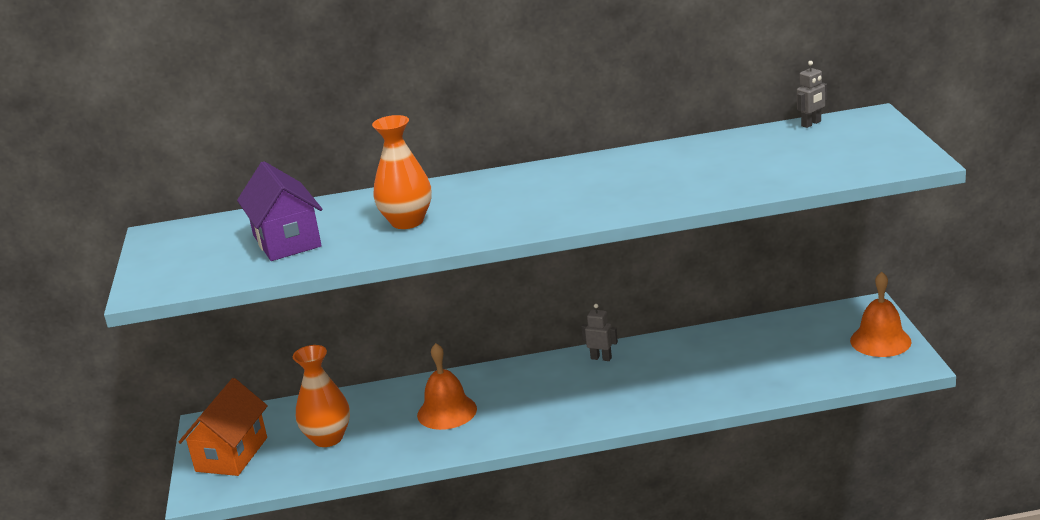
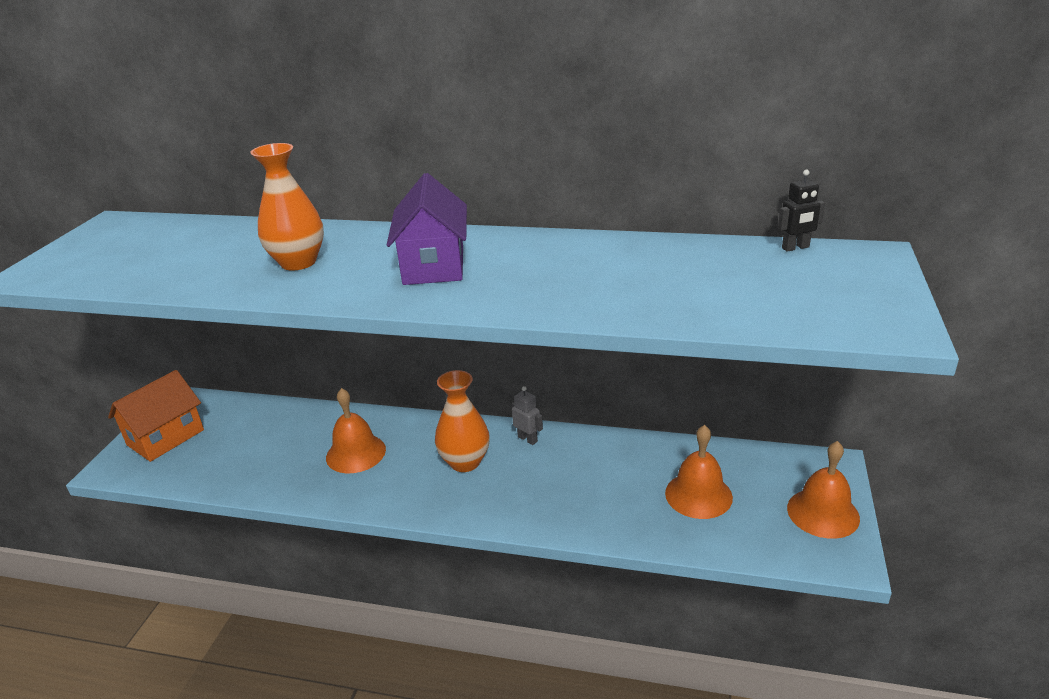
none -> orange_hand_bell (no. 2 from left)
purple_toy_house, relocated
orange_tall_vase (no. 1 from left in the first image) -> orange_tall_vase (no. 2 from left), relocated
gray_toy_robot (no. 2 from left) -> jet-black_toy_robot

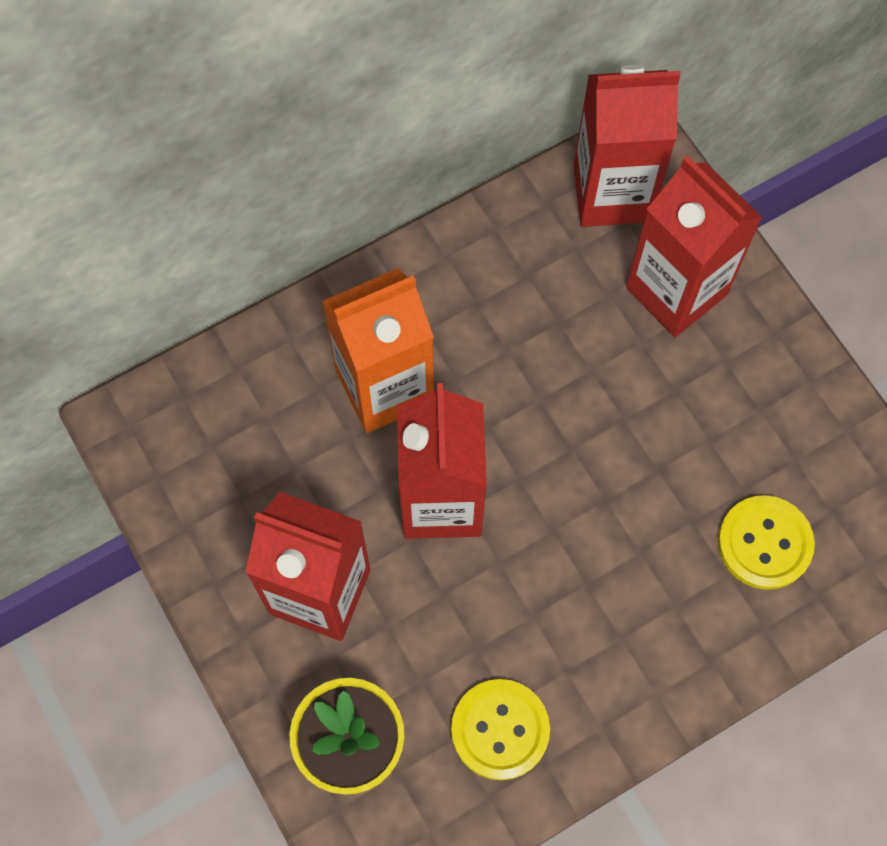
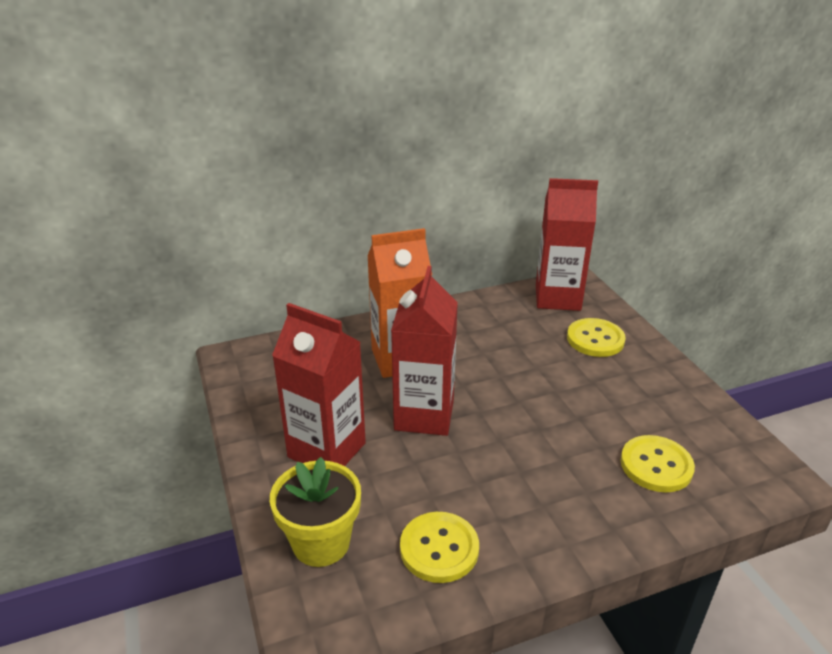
red_milk_carton (no. 4 from left) -> golden_button (no. 2 from left)

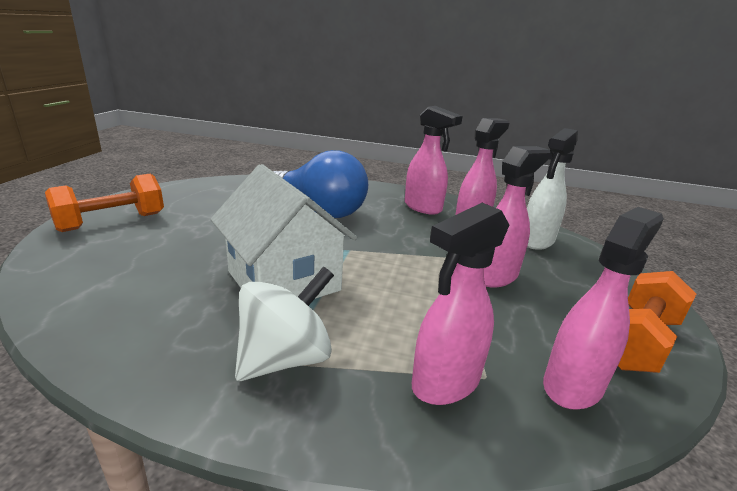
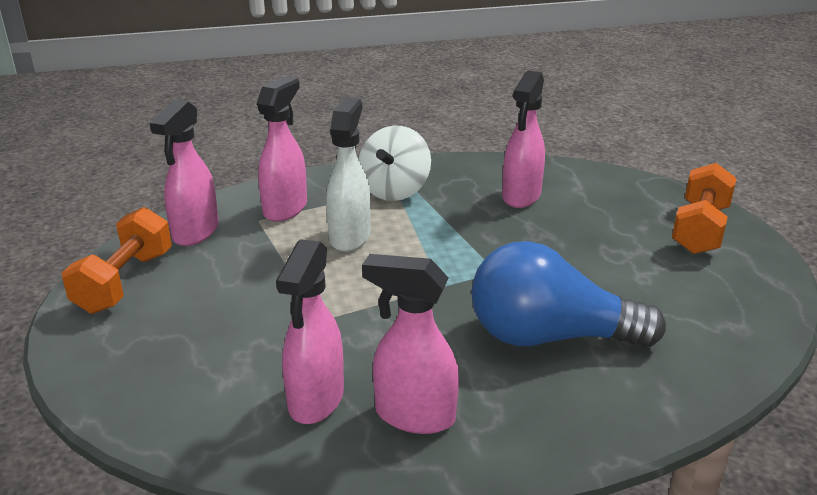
pure_white_toy_house -> none
rose-pink_sprayer (no. 4 from left in the first image) -> rose-pink_sprayer (no. 5 from left), relocated
pure_white_sprayer, relocated

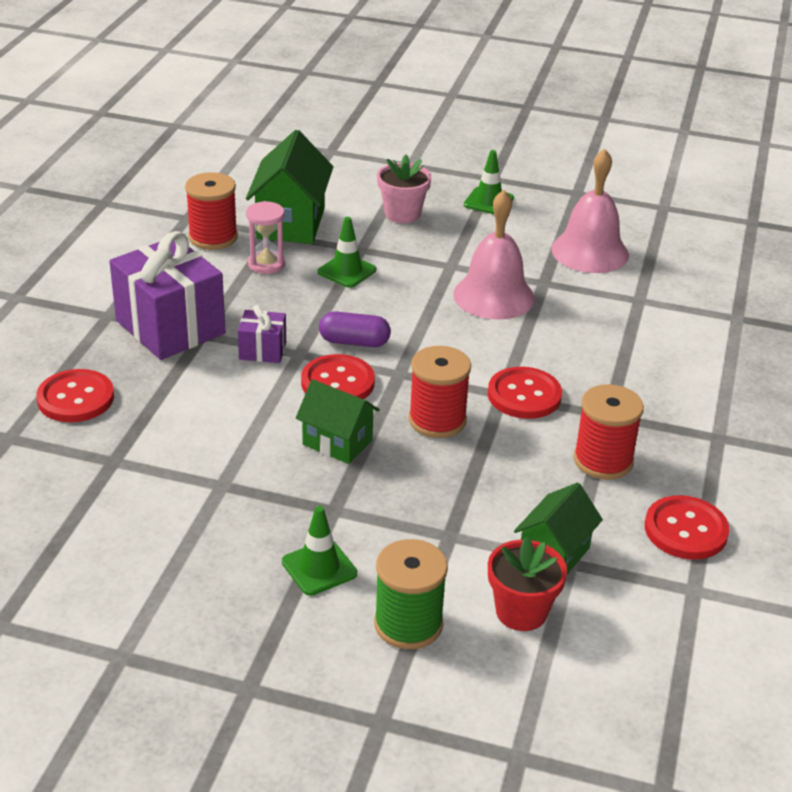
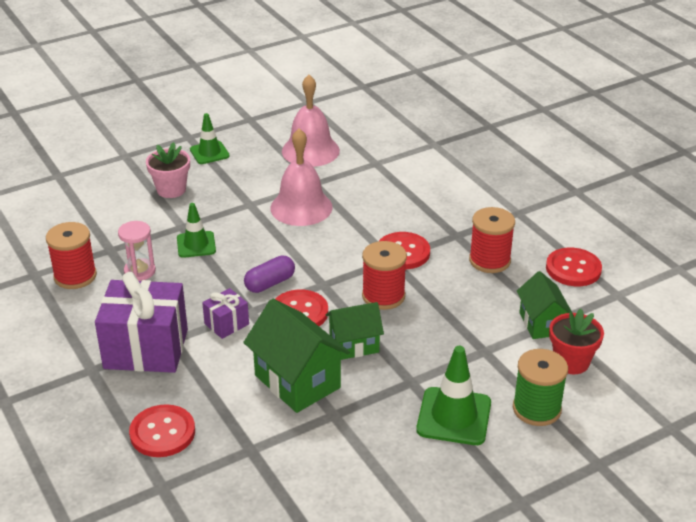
leaf-green_toy_house (no. 1 from left), relocated
leaf-green_road_cone (no. 1 from left in the first image) -> leaf-green_road_cone (no. 3 from left), x1.54

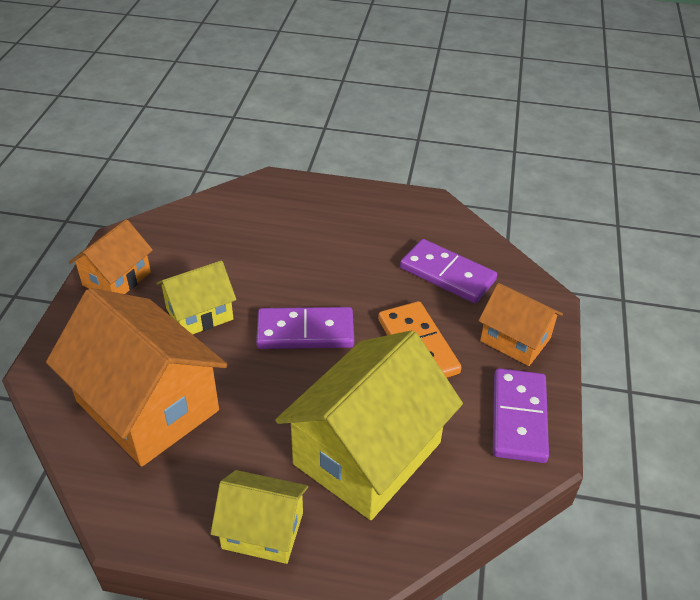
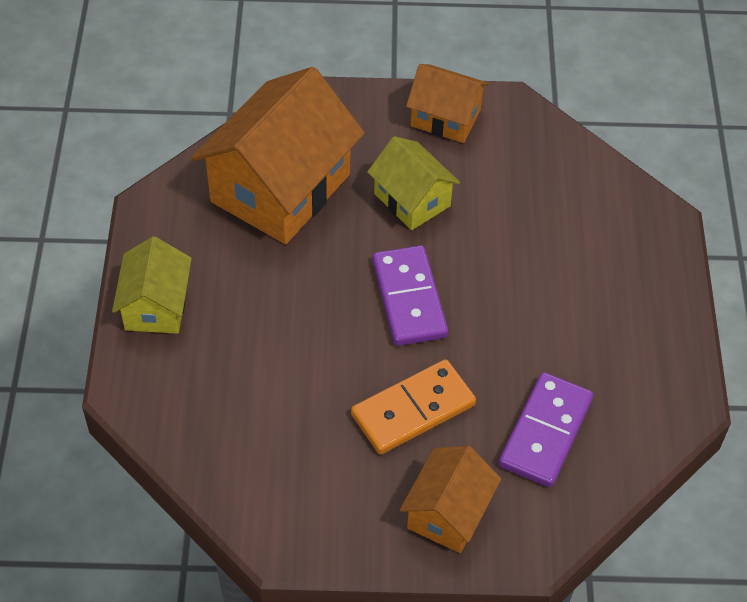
golden_toy_house (no. 3 from left) -> none
purple_domino_piece (no. 3 from left) -> none

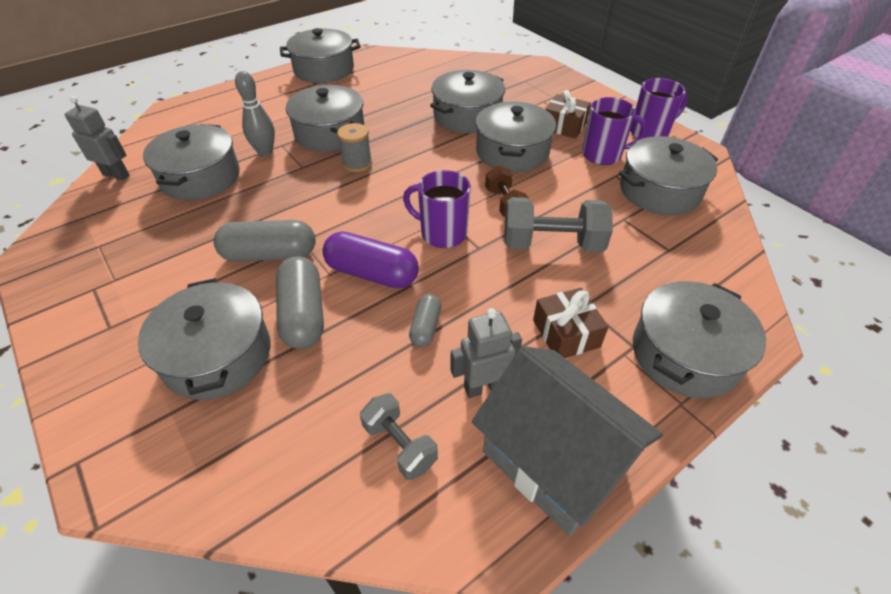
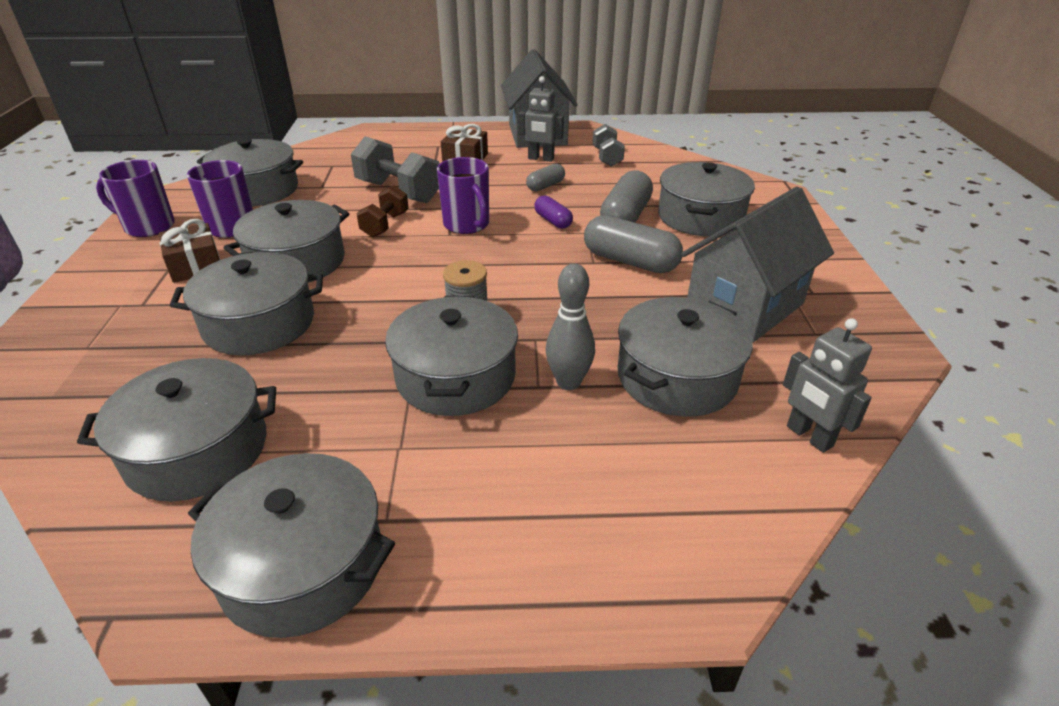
none -> gray_toy_house (no. 2 from left)
gray_stockpot (no. 8 from left in the first image) -> gray_stockpot (no. 1 from left), relocated
purple_pill_shape, x0.56

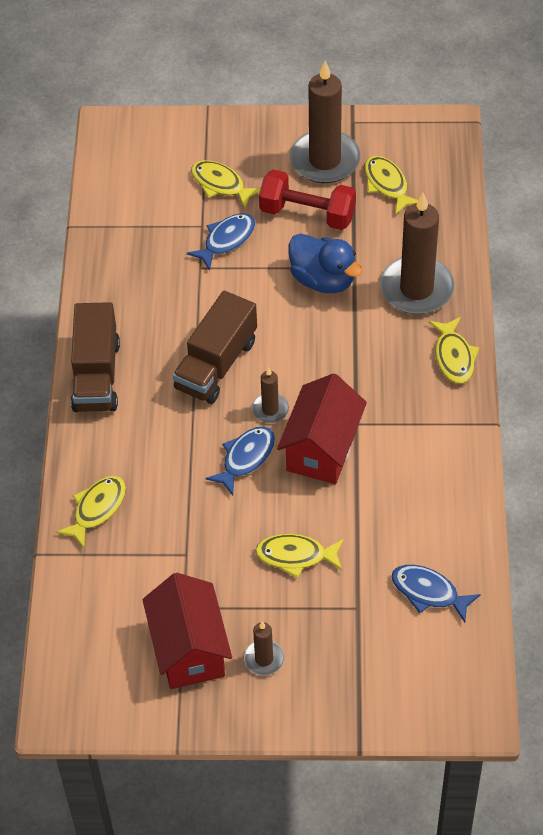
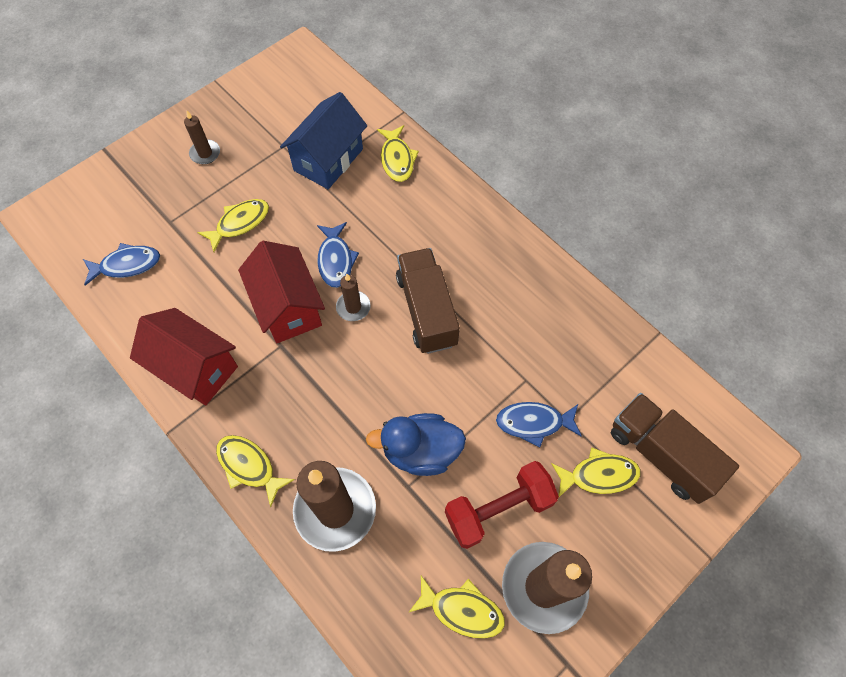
none -> blue_toy_house
dark_brown_truck (no. 1 from left in the first image) -> dark_brown_truck (no. 2 from left), relocated
red_toy_house (no. 1 from left), relocated
blue_fish_figure (no. 1 from left in the first image) -> blue_fish_figure (no. 3 from left), 90 degrees clockwise

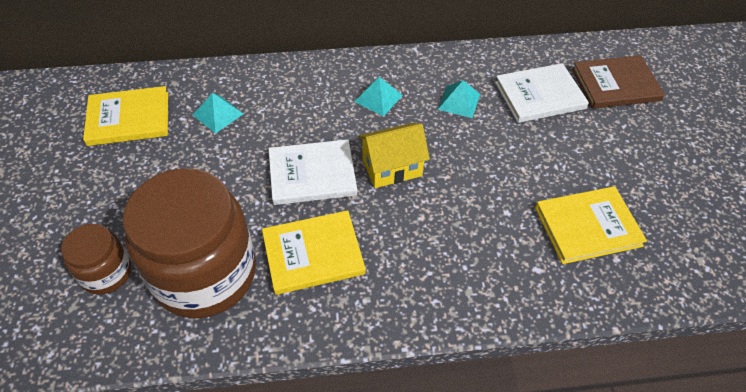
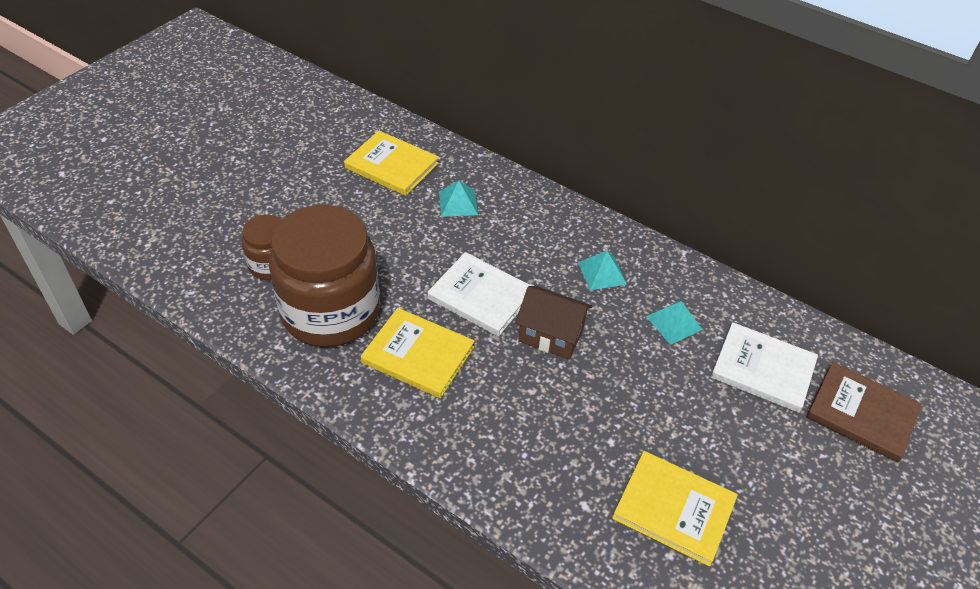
golden_toy_house -> dark_brown_toy_house

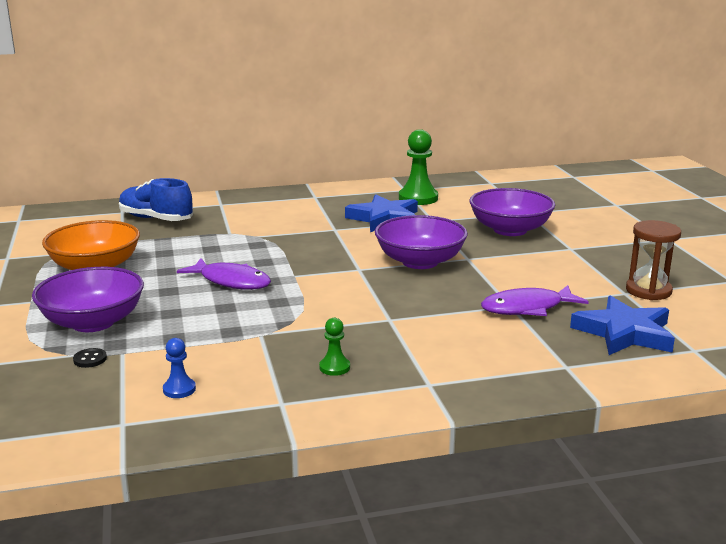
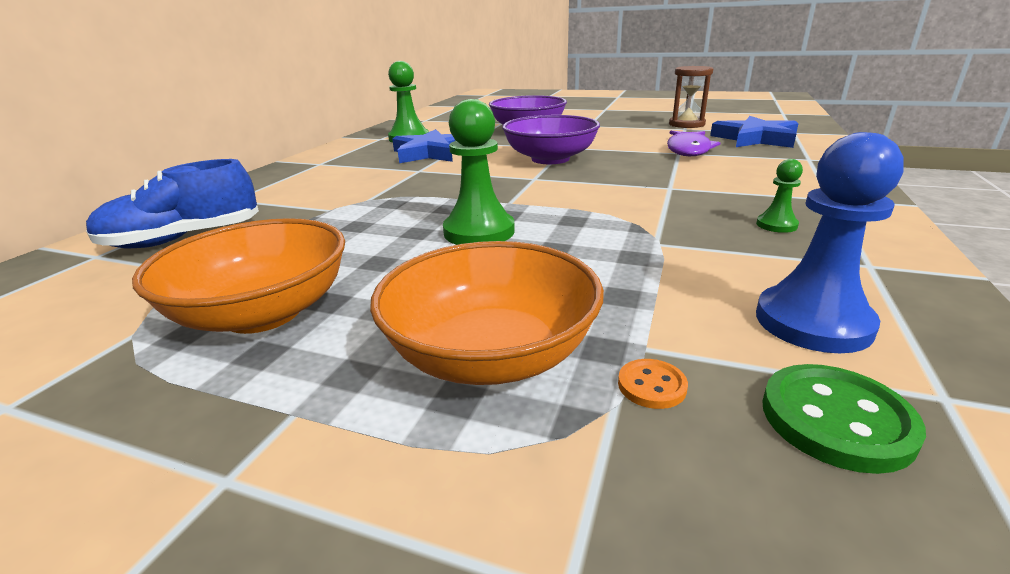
none -> leaf-green_button
purple_fish_figure (no. 1 from left) -> leaf-green_game_pawn (no. 2 from left)
purple_serving_bowl (no. 1 from left) -> orange_serving_bowl (no. 2 from left)
jet-black_button -> orange_button
blue_game_pawn, x1.95

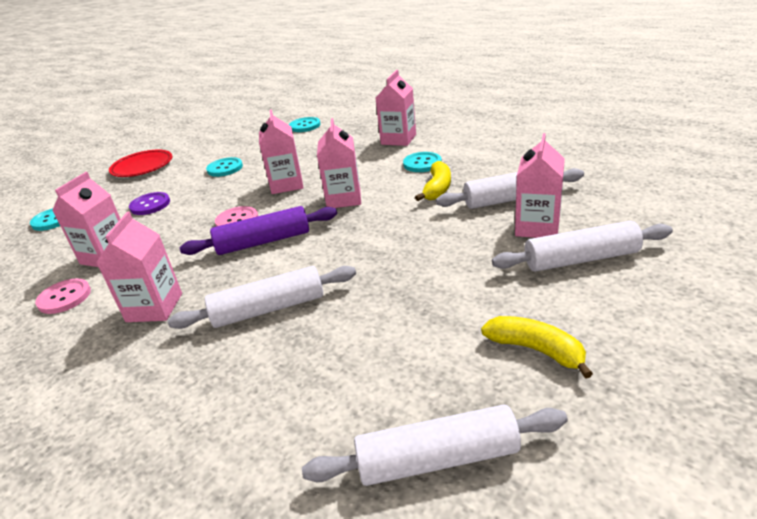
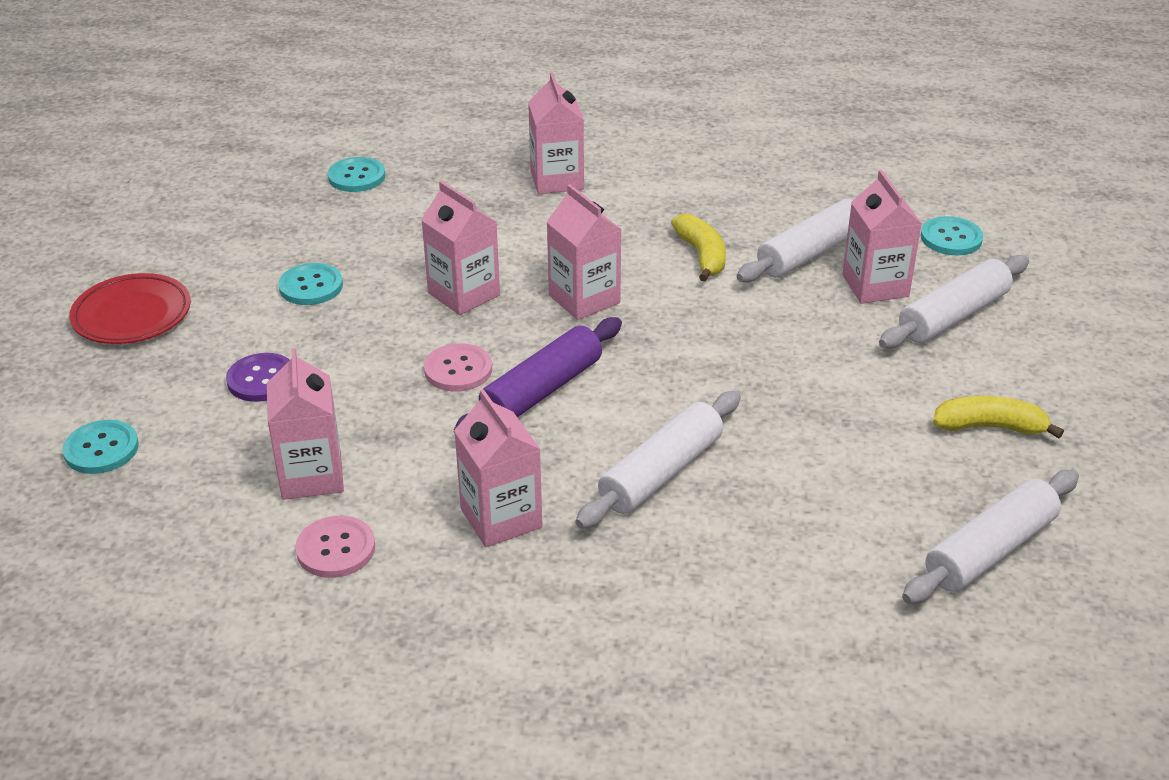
aqua_button (no. 4 from left), relocated

